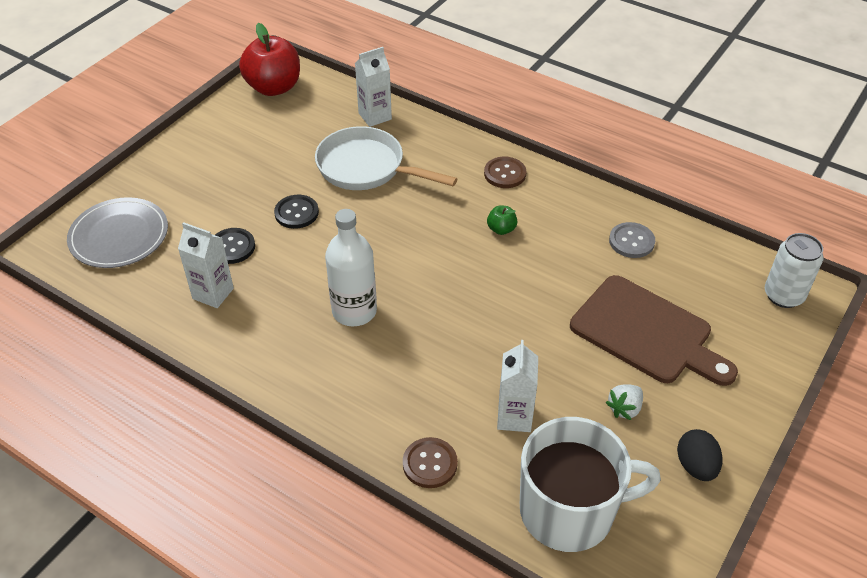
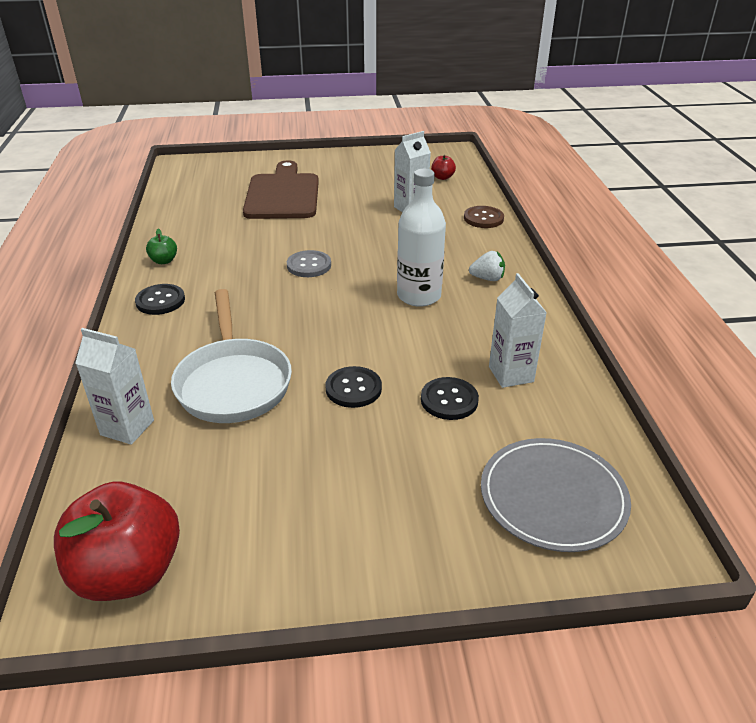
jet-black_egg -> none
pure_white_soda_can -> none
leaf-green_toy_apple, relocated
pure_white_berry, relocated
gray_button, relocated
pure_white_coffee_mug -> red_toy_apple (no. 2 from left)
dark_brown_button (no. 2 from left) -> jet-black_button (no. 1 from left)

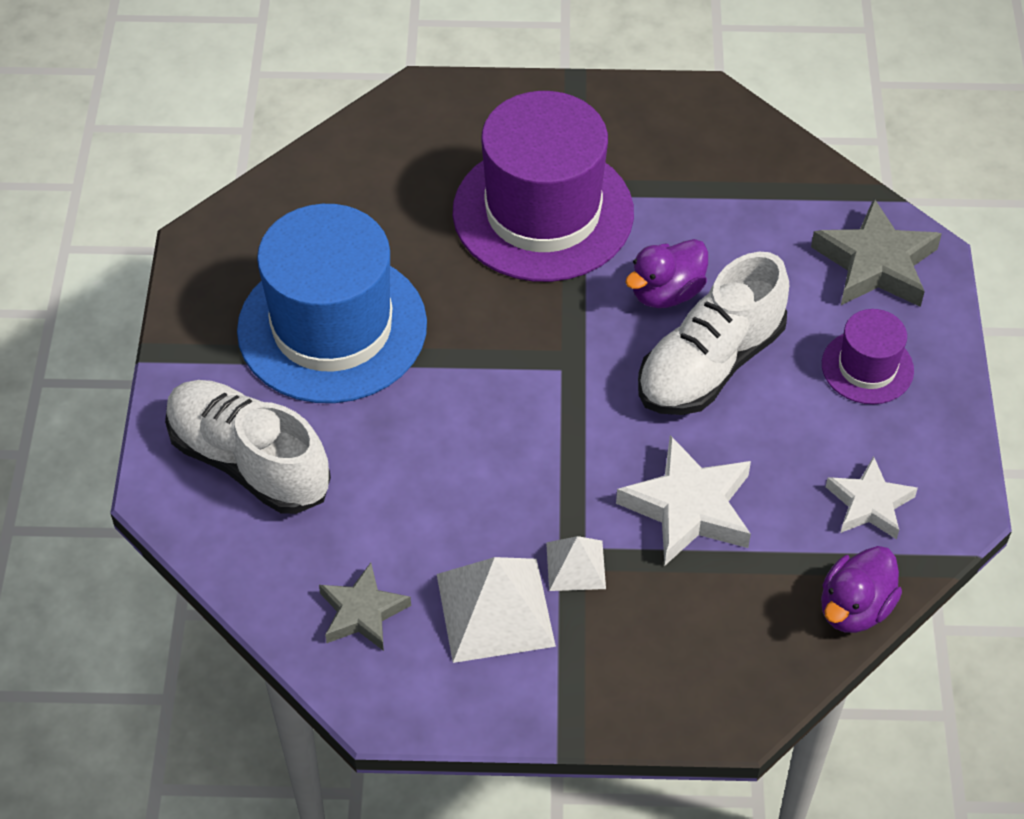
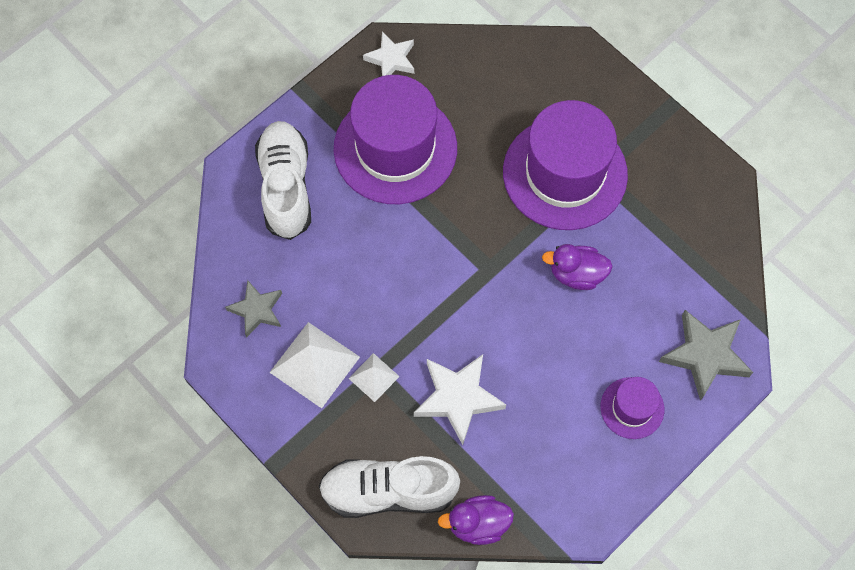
pure_white_sneaker (no. 2 from left), relocated
pure_white_star_shape (no. 2 from left in the first image) -> pure_white_star_shape (no. 1 from left), relocated
blue_tall_hat -> purple_tall_hat (no. 1 from left)

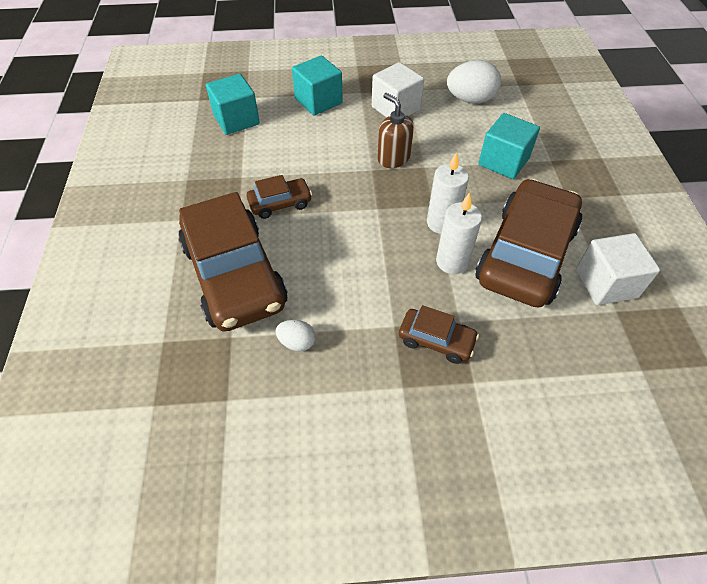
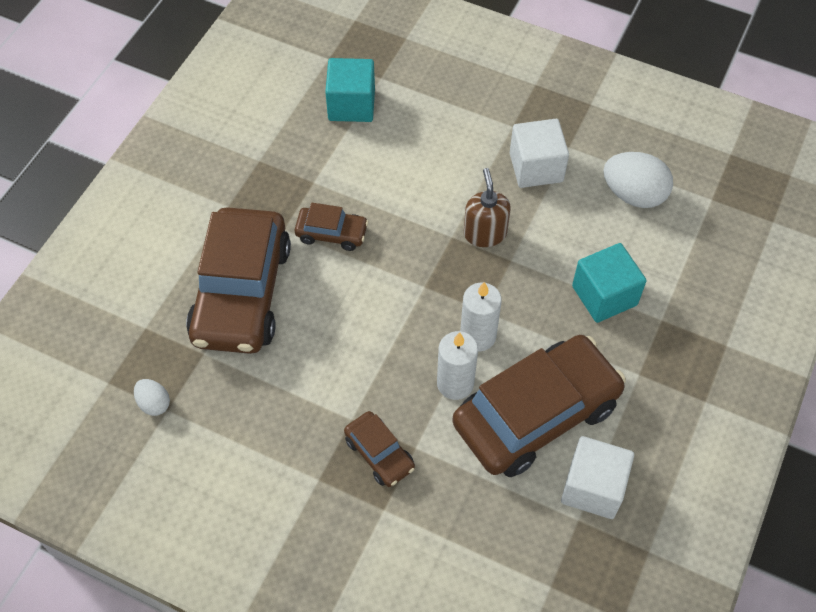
aqua_solid_cube (no. 2 from left) -> none
pure_white_egg (no. 1 from left), relocated

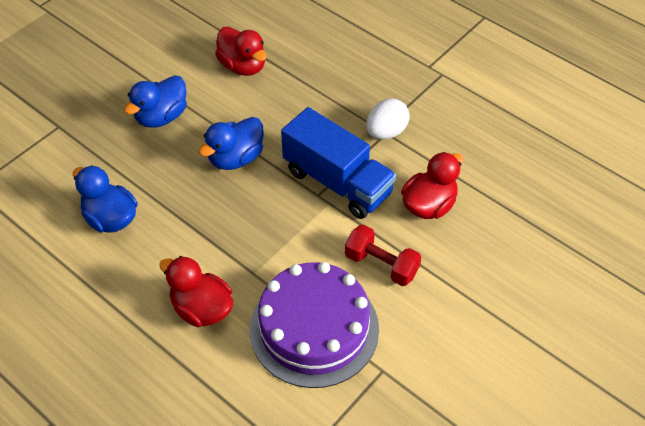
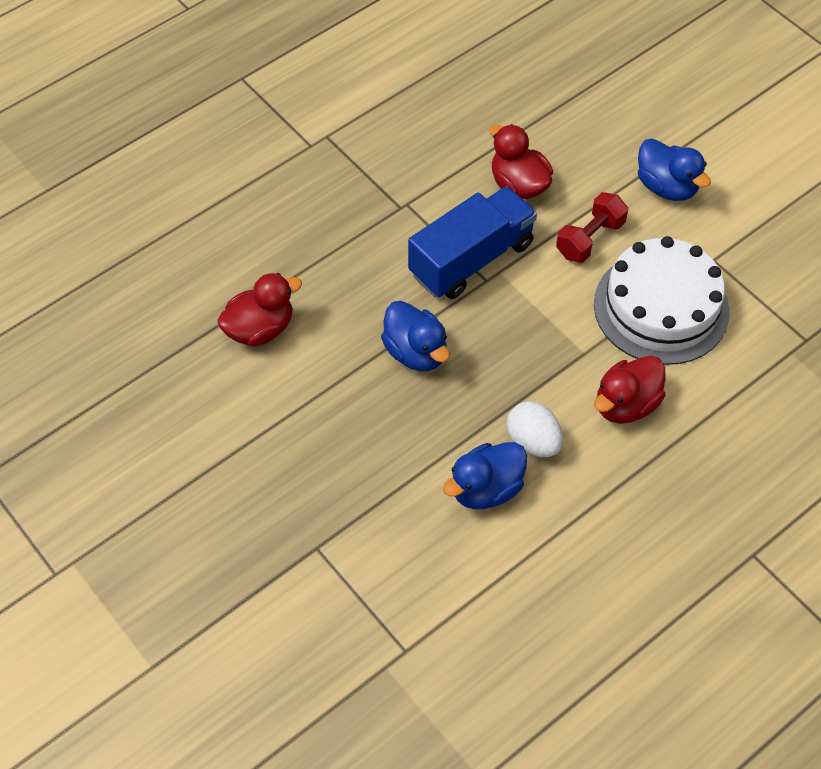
blue_toy_duck (no. 2 from left in the first image) -> blue_toy_duck (no. 3 from left), relocated
pure_white_egg, relocated
purple_layer_cake -> pure_white_layer_cake

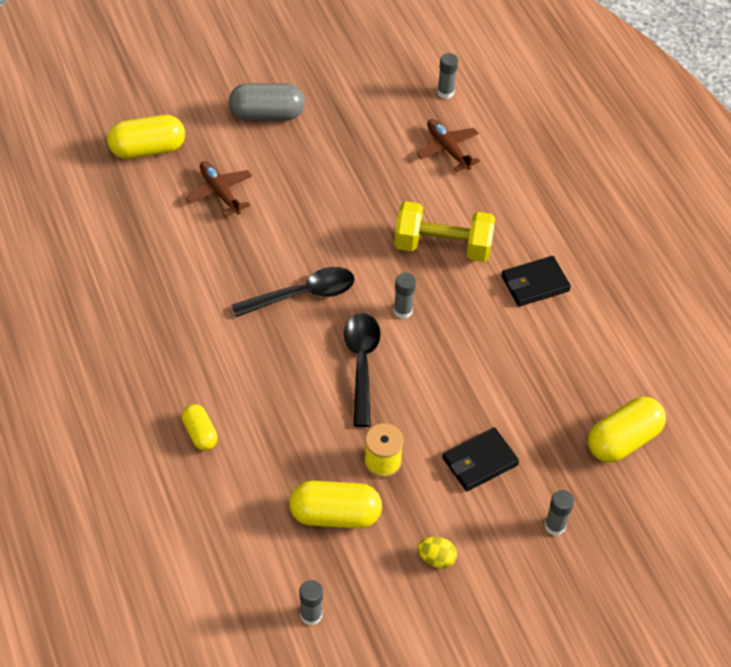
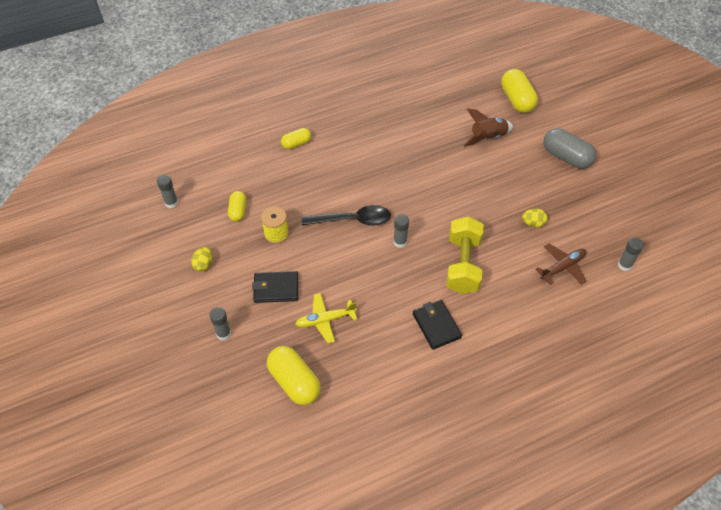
jet-black_tablespoon (no. 1 from left) -> none
none -> golden_aeroplane
none -> golden_egg (no. 2 from left)
dark_brown_aeroplane (no. 1 from left) -> dark_brown_spaceship
gray_pill_shape, 45 degrees counterclockwise
jet-black_card_wallet (no. 1 from left), 60 degrees counterclockwise
golden_pill_shape (no. 3 from left in the first image) -> golden_pill_shape (no. 1 from left), x0.59

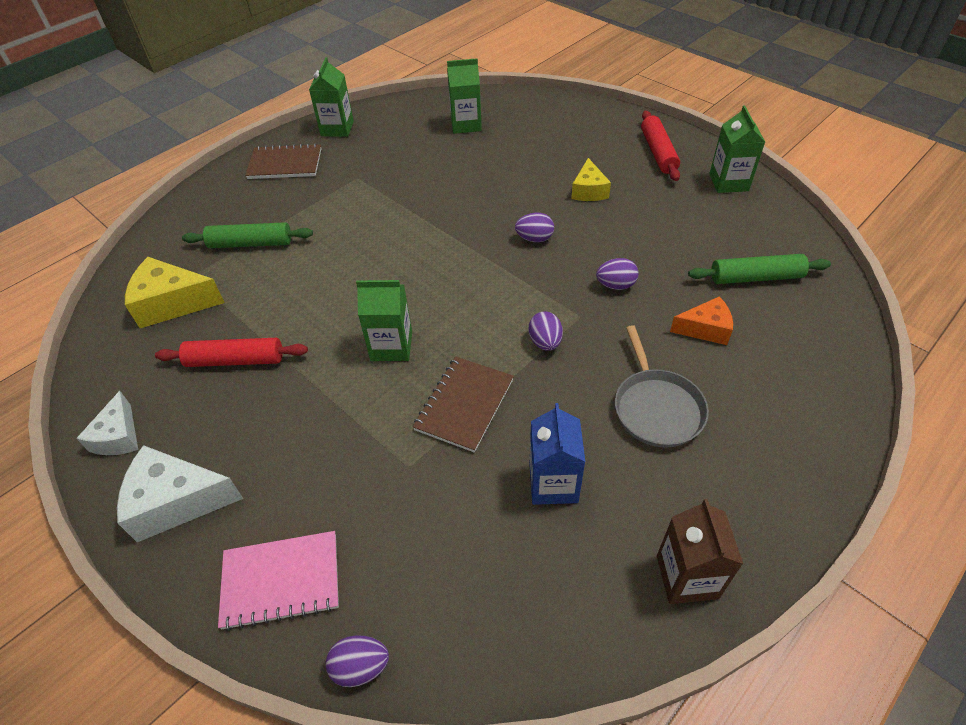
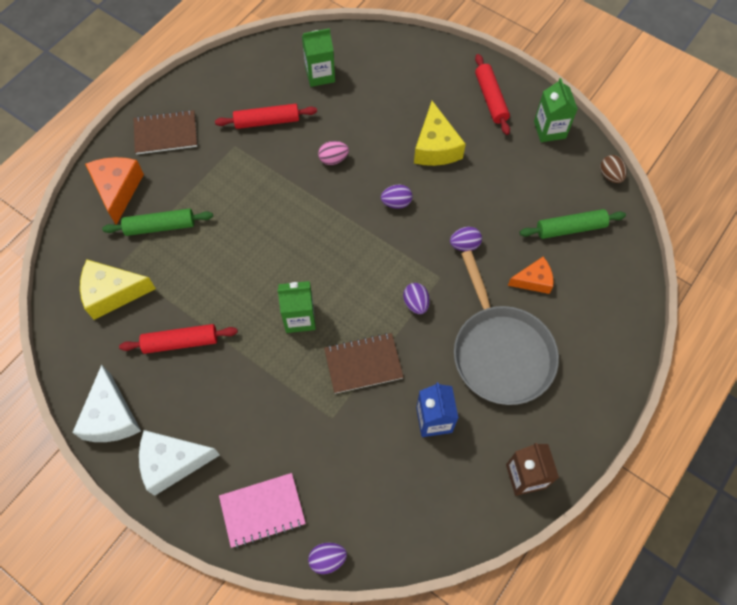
leaf-green_milk_carton (no. 1 from left) -> none
none -> orange_cheese (no. 1 from left)
none -> red_rolling_pin (no. 2 from left)
none -> rose-pink_egg
none -> dark_brown_egg
dark_brown_notebook (no. 2 from left), 60 degrees clockwise
pure_white_cheese (no. 1 from left), x1.58
golden_cheese (no. 2 from left), x1.58
gray_frying_pan, x1.59

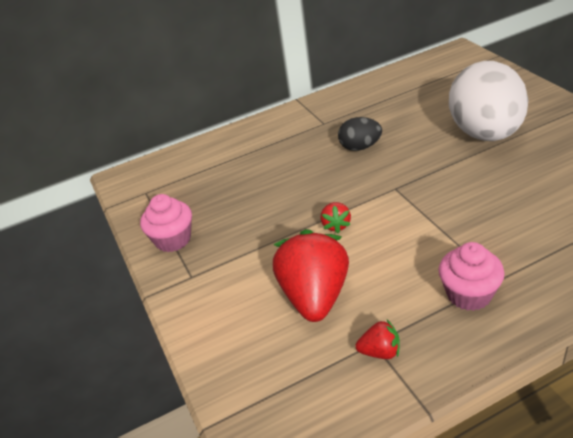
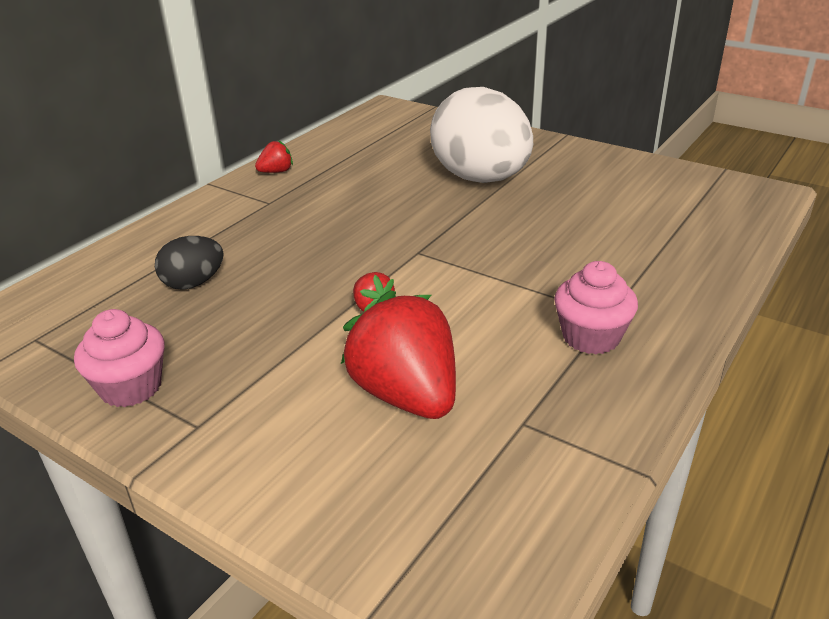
jet-black_egg, relocated
red_berry (no. 3 from left in the first image) -> red_berry (no. 1 from left), relocated

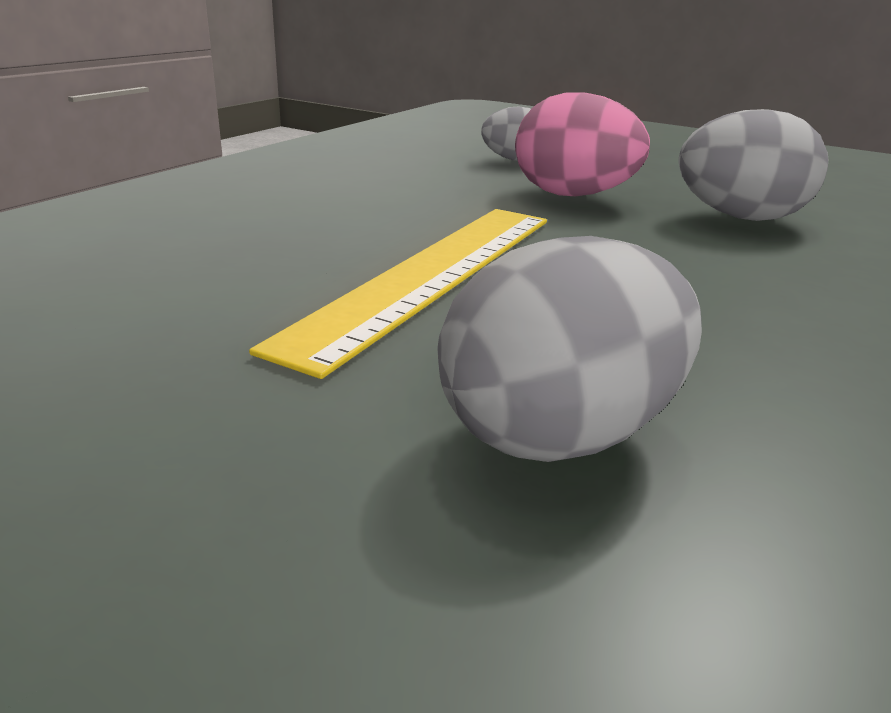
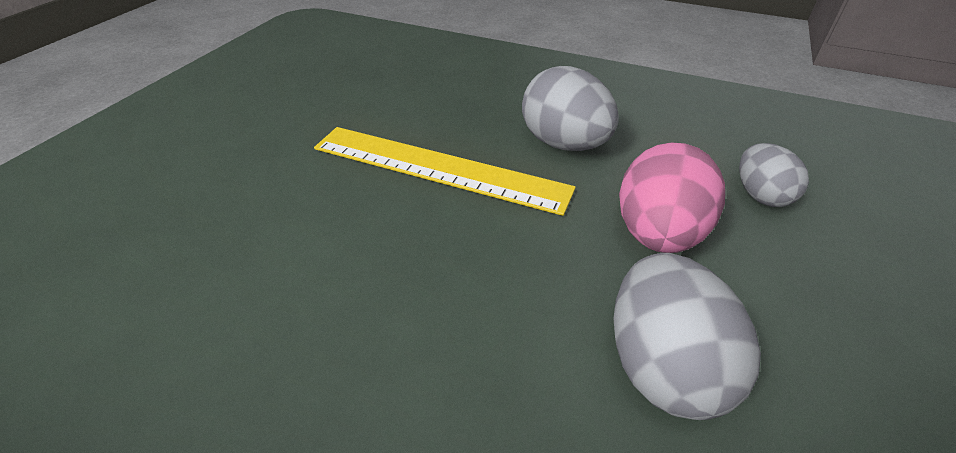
gray_egg (no. 2 from left in the first image) -> gray_egg (no. 1 from left), relocated

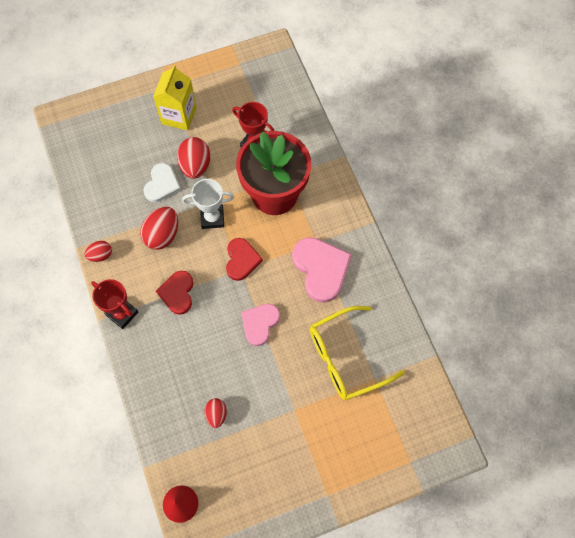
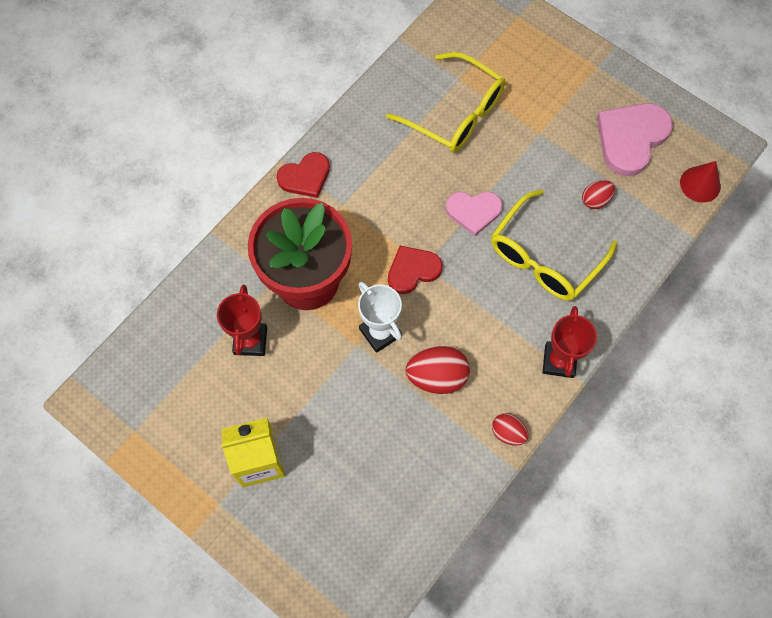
pure_white_heart -> none
red_egg (no. 3 from left) -> none
none -> golden_glasses (no. 2 from left)
red_heart (no. 1 from left), relocated
rose-pink_heart (no. 2 from left), relocated

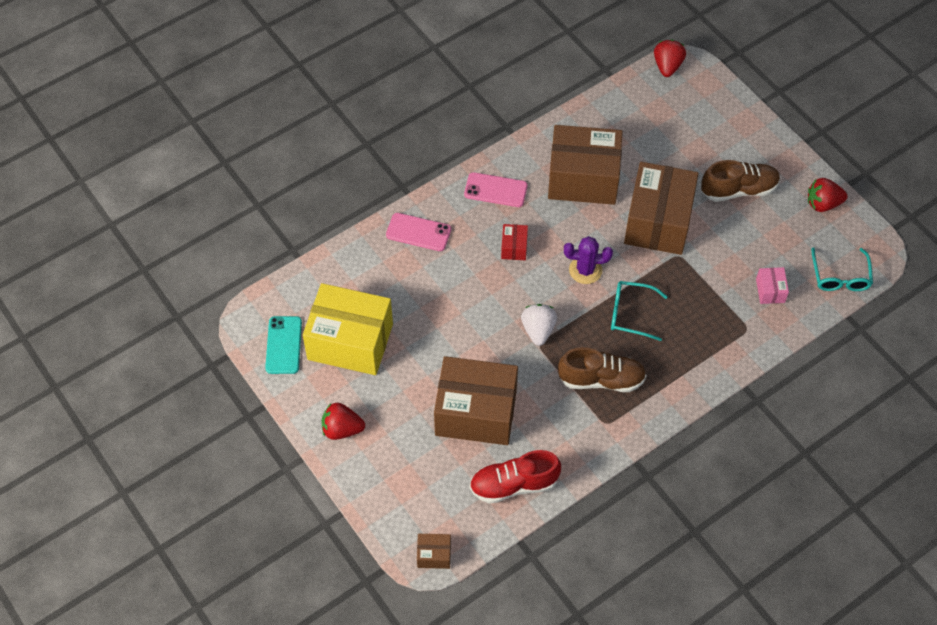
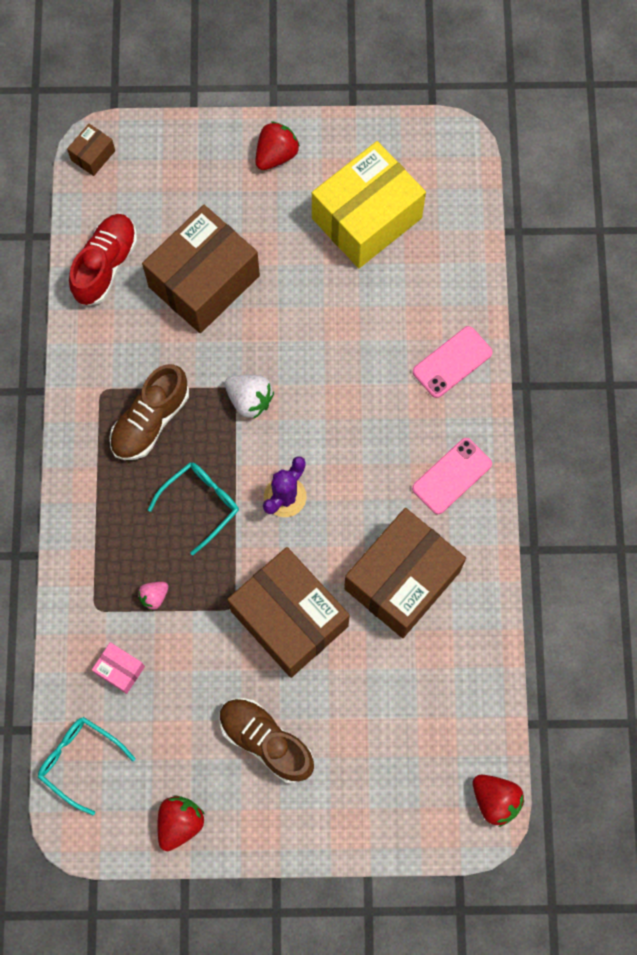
aqua_phone -> none
red_package -> none
none -> rose-pink_berry
dark_brown_sneaker (no. 2 from left), 105 degrees clockwise

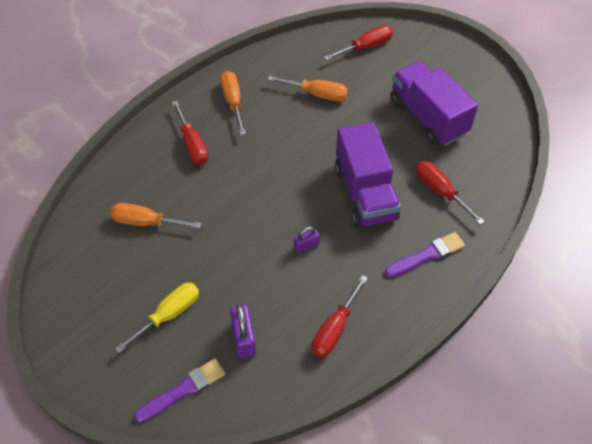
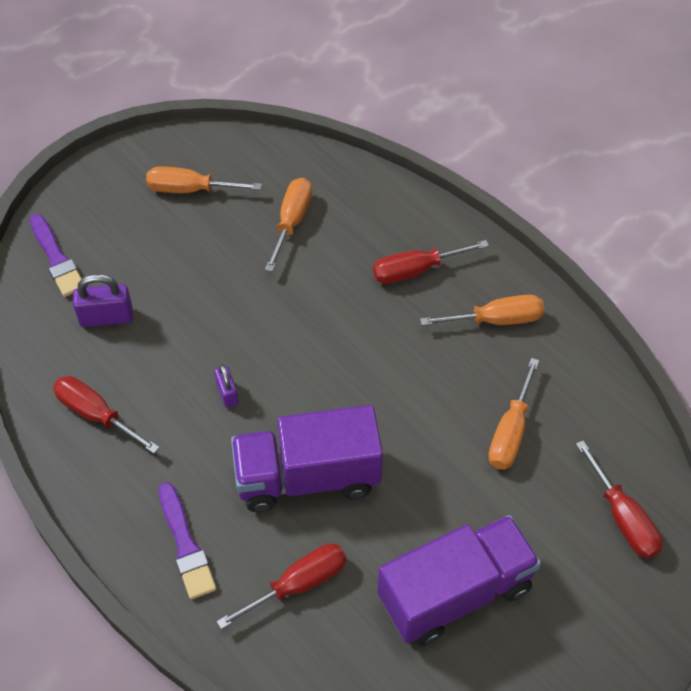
golden_flat_screwdriver -> none
none -> orange_flat_screwdriver (no. 1 from left)

